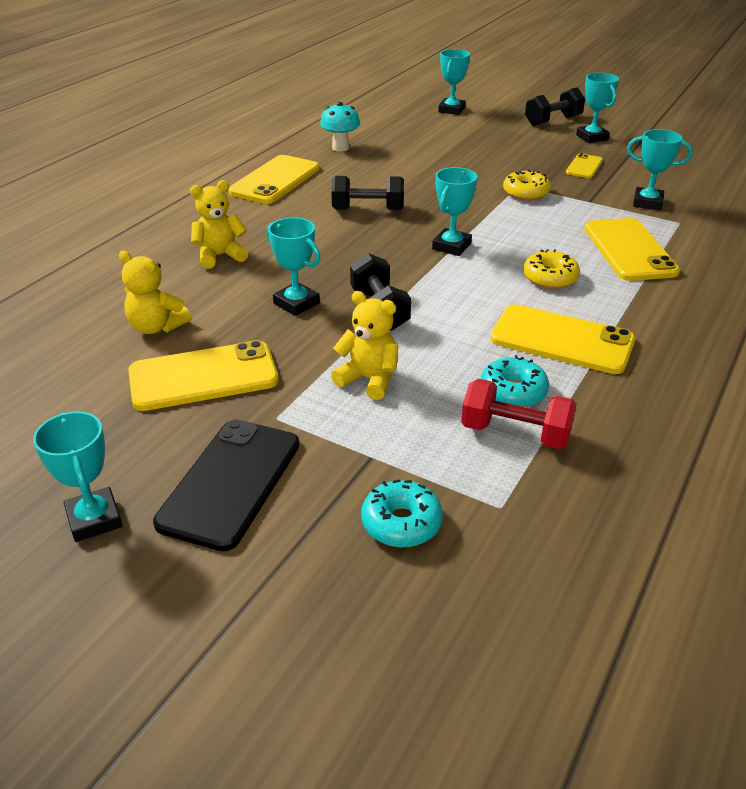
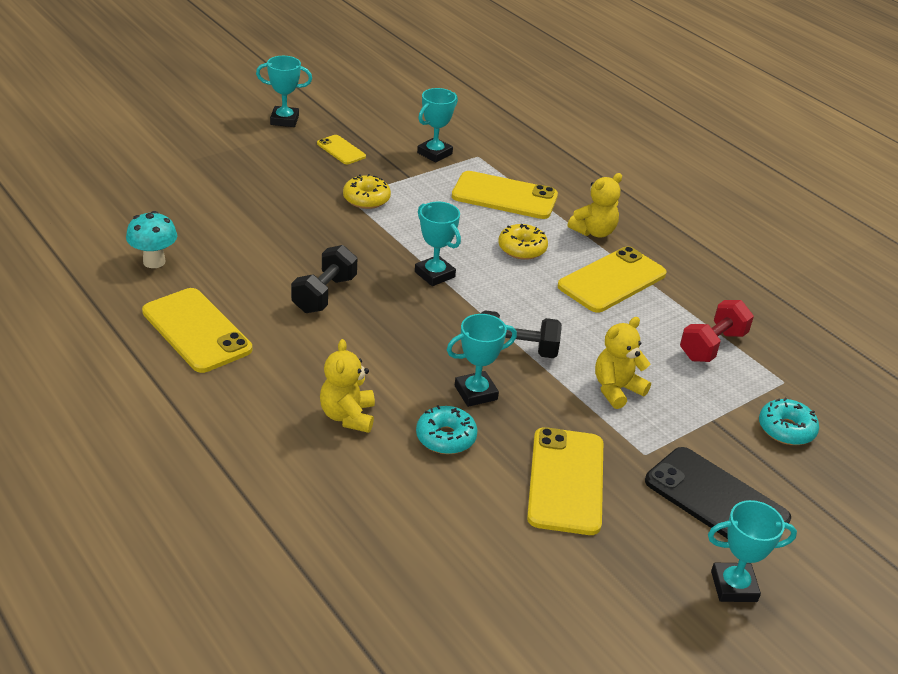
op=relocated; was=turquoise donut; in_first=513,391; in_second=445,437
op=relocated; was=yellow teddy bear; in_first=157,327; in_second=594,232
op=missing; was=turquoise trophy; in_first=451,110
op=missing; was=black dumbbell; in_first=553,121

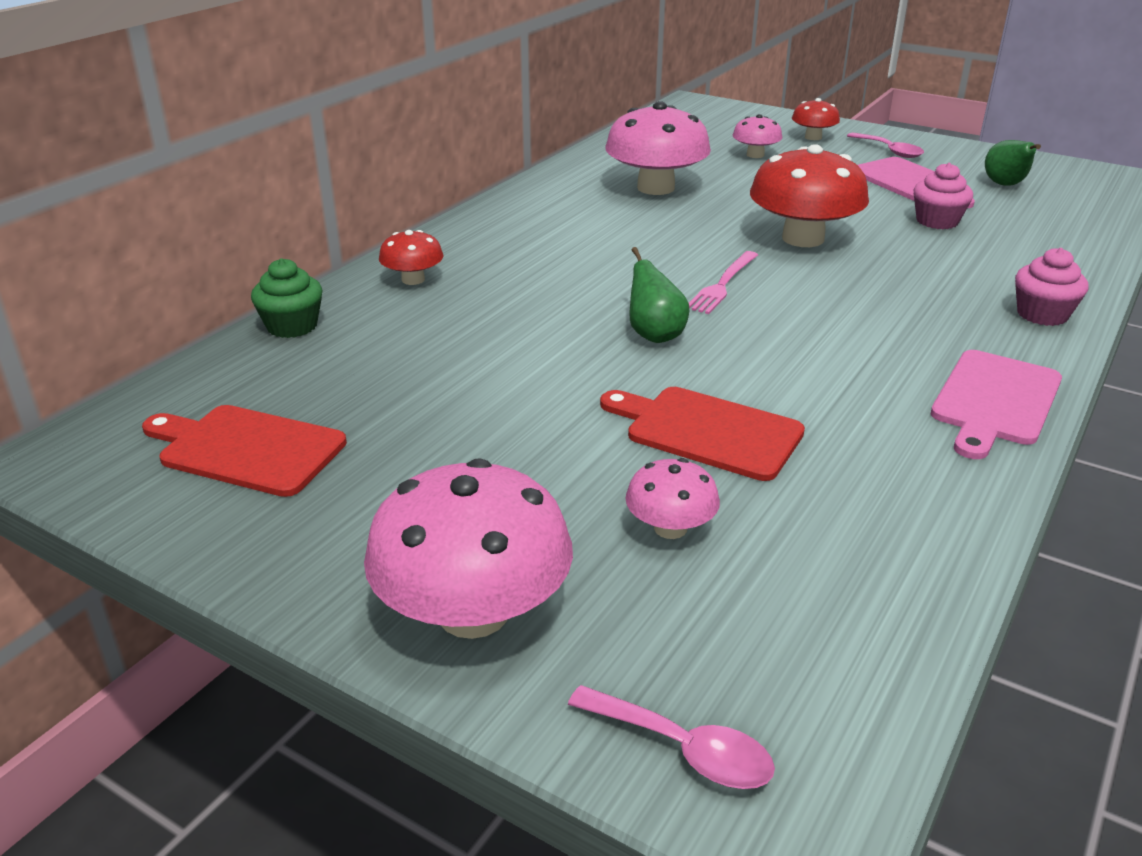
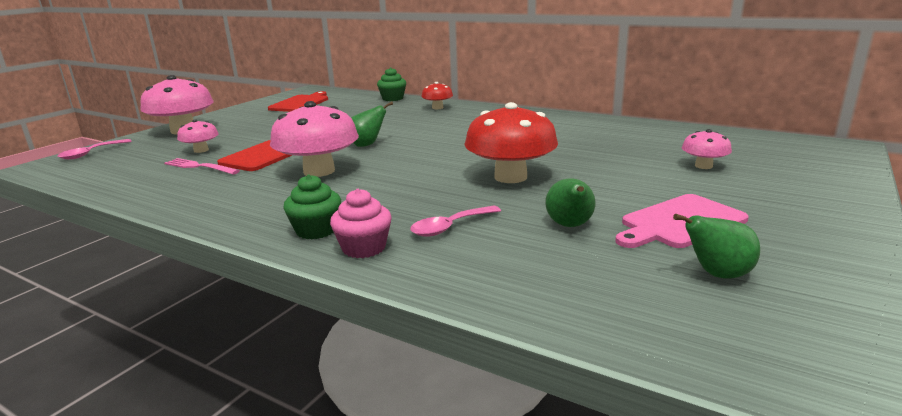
op=relocated; was=pink fork; in_first=723,284; in_second=200,167
op=relocated; was=pink mushroom; in_first=655,188; in_second=319,171
op=appeared; now=green cupcake; in_second=316,230
op=relocated; was=pink spoon; in_first=889,151; in_second=450,227
op=exchanged; was=pink cupcake; now=green pear; in_first=937,221; in_second=570,226
op=missing; was=red mushroom; in_first=813,137
op=missing; was=pink cutting board; in_first=994,401

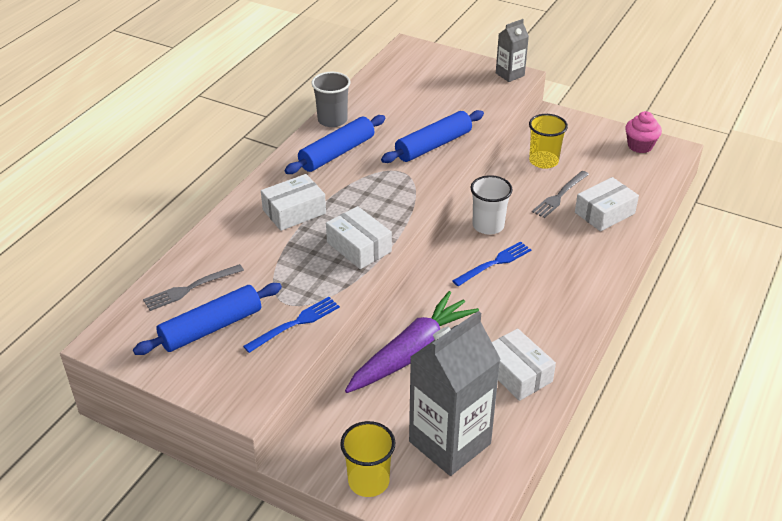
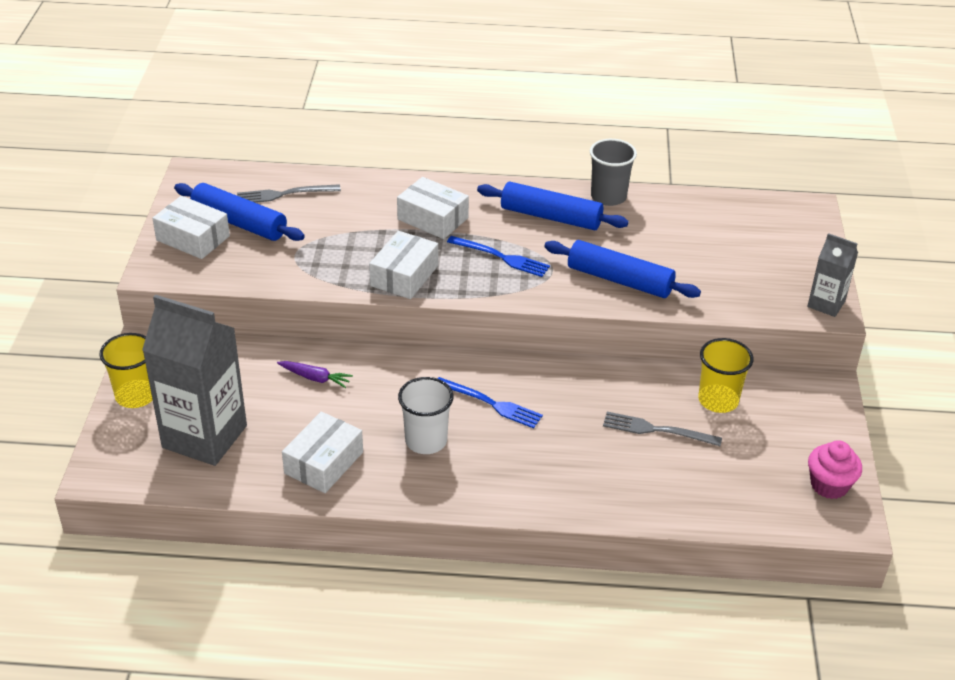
op=relocated; was=white box; in_first=604,213; in_second=193,238
op=spun; was=grey fork; in_first=190,288; in_second=284,194; clockwise=-45
op=size; was=purple carrot; in_first=412,352; in_second=315,378; ratio=0.42
op=relocated; was=white cup; in_first=488,225; in_second=426,441
op=relocated; was=blue fork; in_first=295,323; in_second=501,257

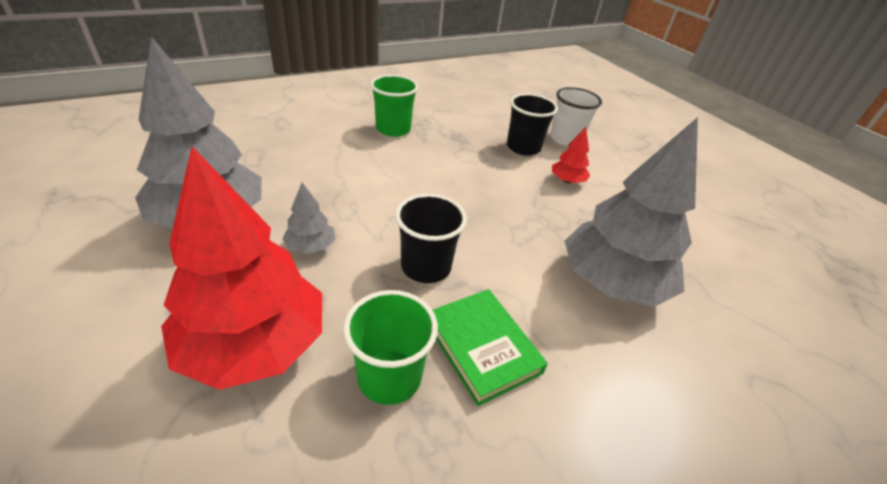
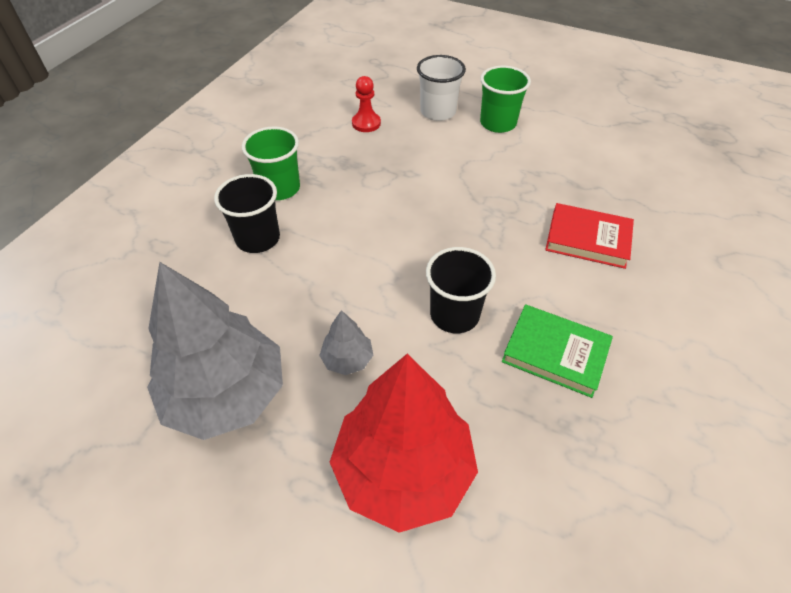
op=relocated; was=black cup; in_first=523,147; in_second=258,238
op=appeared; now=red pawn; in_second=366,123
op=relocated; was=green cup; in_first=389,377; in_second=498,123
op=exchanged; was=grey tree; now=red book; in_first=612,282; in_second=587,239
op=missing; was=red tree; in_first=567,181

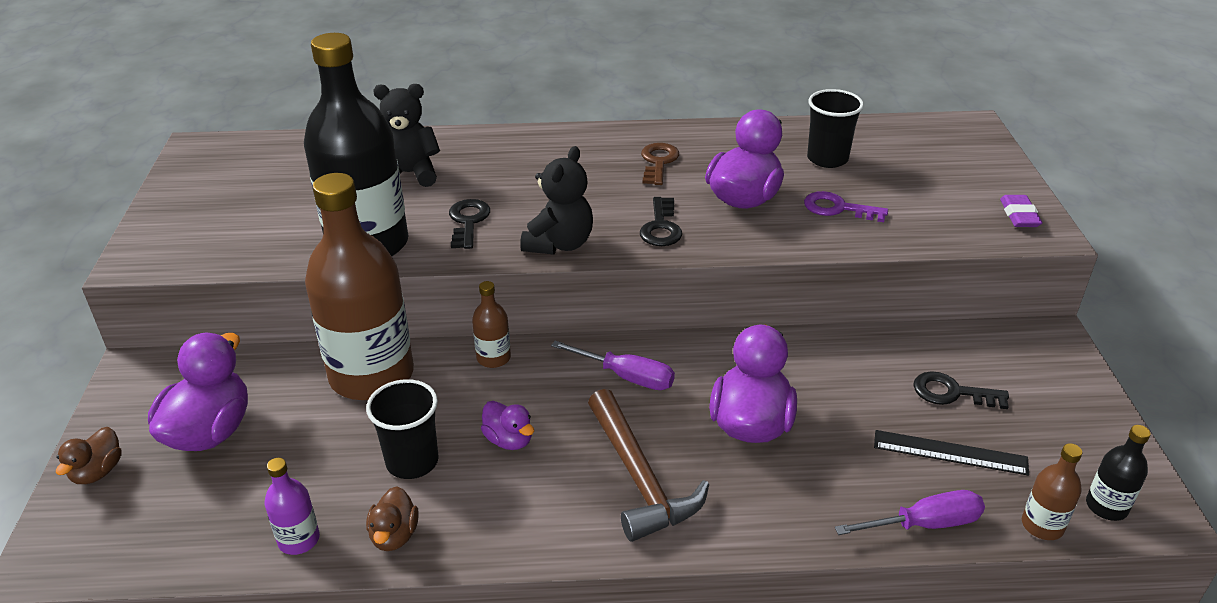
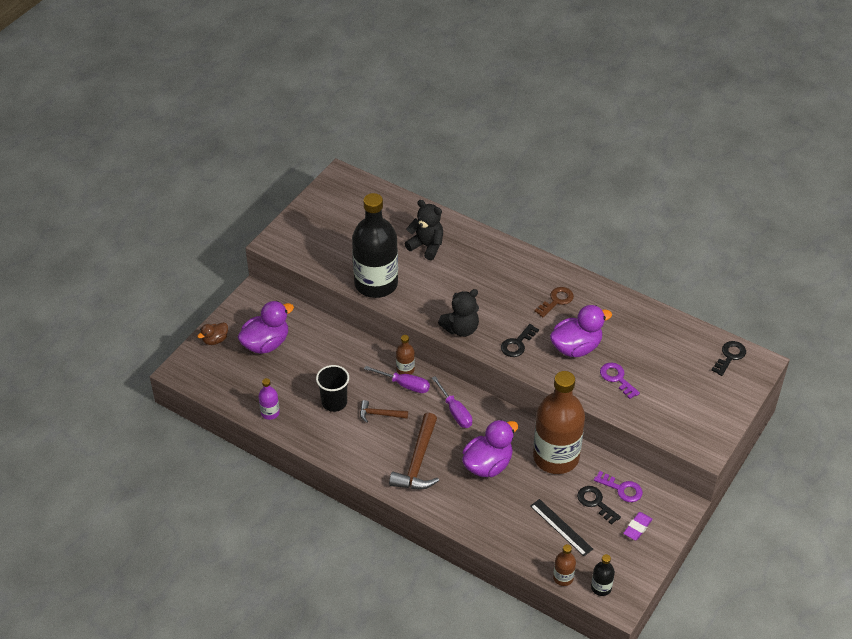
op=exchanged; was=purple duck; now=brown hammer; in_first=509,440; in_second=380,414
op=relocated; was=purple screwdriver; in_first=925,524; in_second=405,385
op=relocated; was=brown bottle; in_first=372,375; in_second=556,457
op=appeared; now=purple key; in_second=622,489
op=relocated; was=purple eraser; in_first=1019,215; in_second=637,528
op=relocated; was=black key; in_first=468,221; in_second=729,356
op=missing; was=brown duck; in_first=394,535
op=missing; was=black cup; in_first=827,159

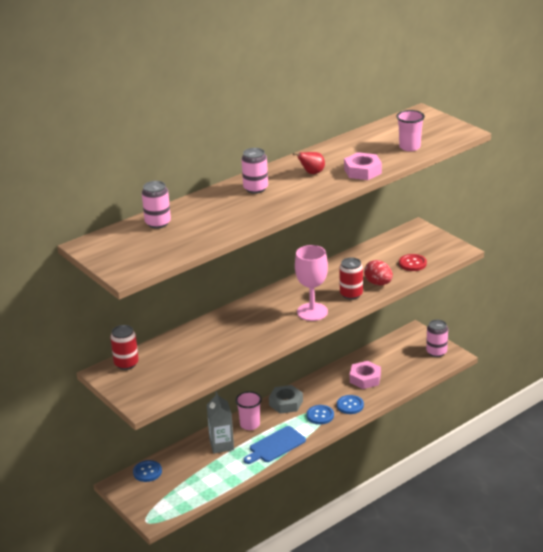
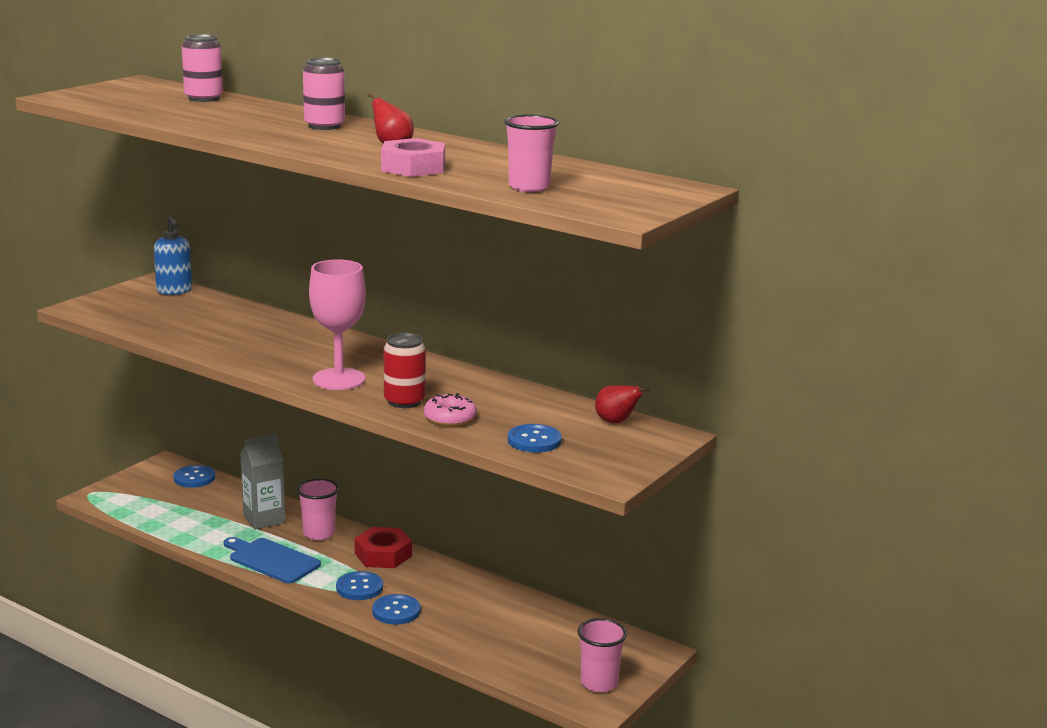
op=exchanged; was=red can; now=blue soap dispenser; in_first=126,364; in_second=174,291
op=colour; was=grey nut; now=red nut; in_first=286,403; in_second=383,555
op=exchanged; was=red egg; now=pink donut; in_first=378,283; in_second=450,418
op=colour; was=red button; now=blue button; in_first=412,263; in_second=534,440
op=exchanged; was=pink can; now=pink cup; in_first=436,352; in_second=599,683
op=appeared; now=red pear; in_second=616,422
op=missing; was=pink nut; in_first=365,378

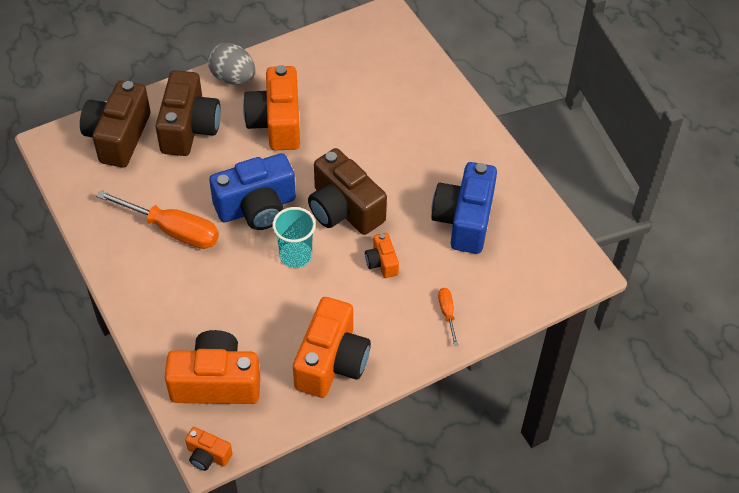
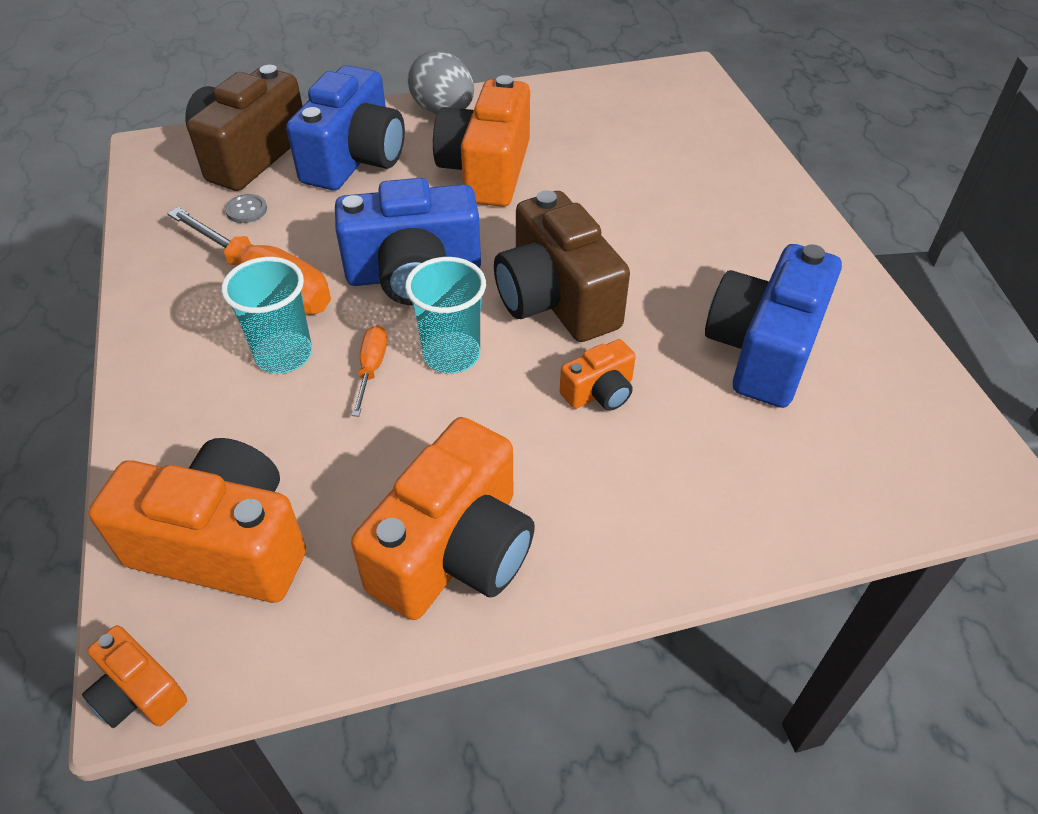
op=appeared; now=turquoise cup; in_second=284,355
op=appeared; now=grey button; in_second=246,210
op=colour; was=brown camera; now=blue camera; in_first=189,128; in_second=355,159
op=relocated; was=orange screwdriver; in_first=447,313; in_second=372,367
op=spun; was=orange camera; in_first=382,262; in_second=599,392; clockwise=-120

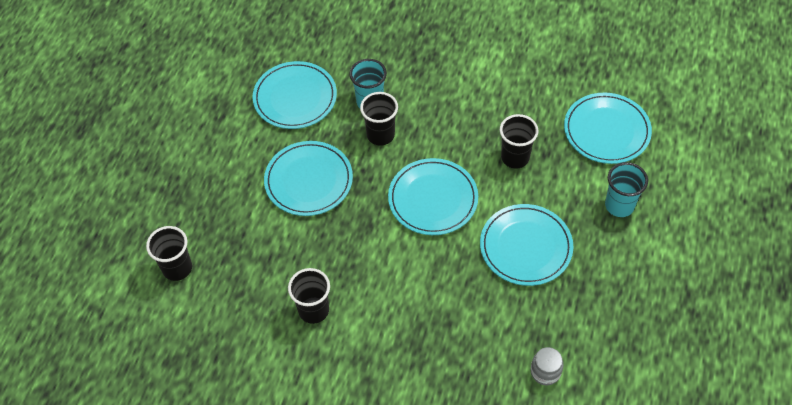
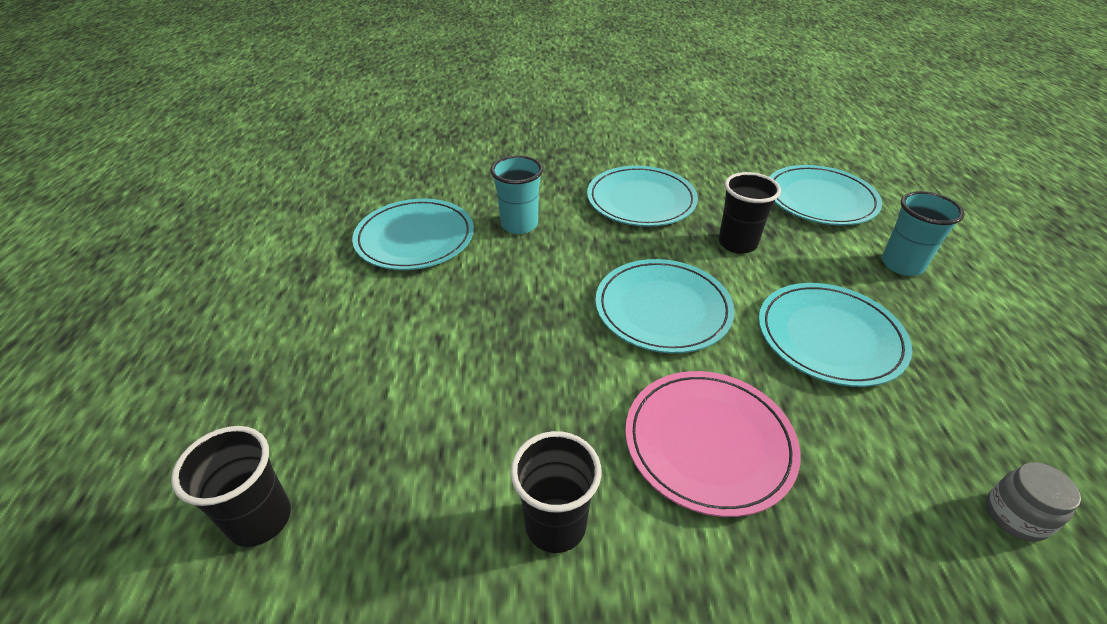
op=relocated; was=turquoise plate; in_first=308,180; in_second=641,200
op=appeared; now=pink plate; in_second=708,443
op=missing; was=black cup; in_first=380,135

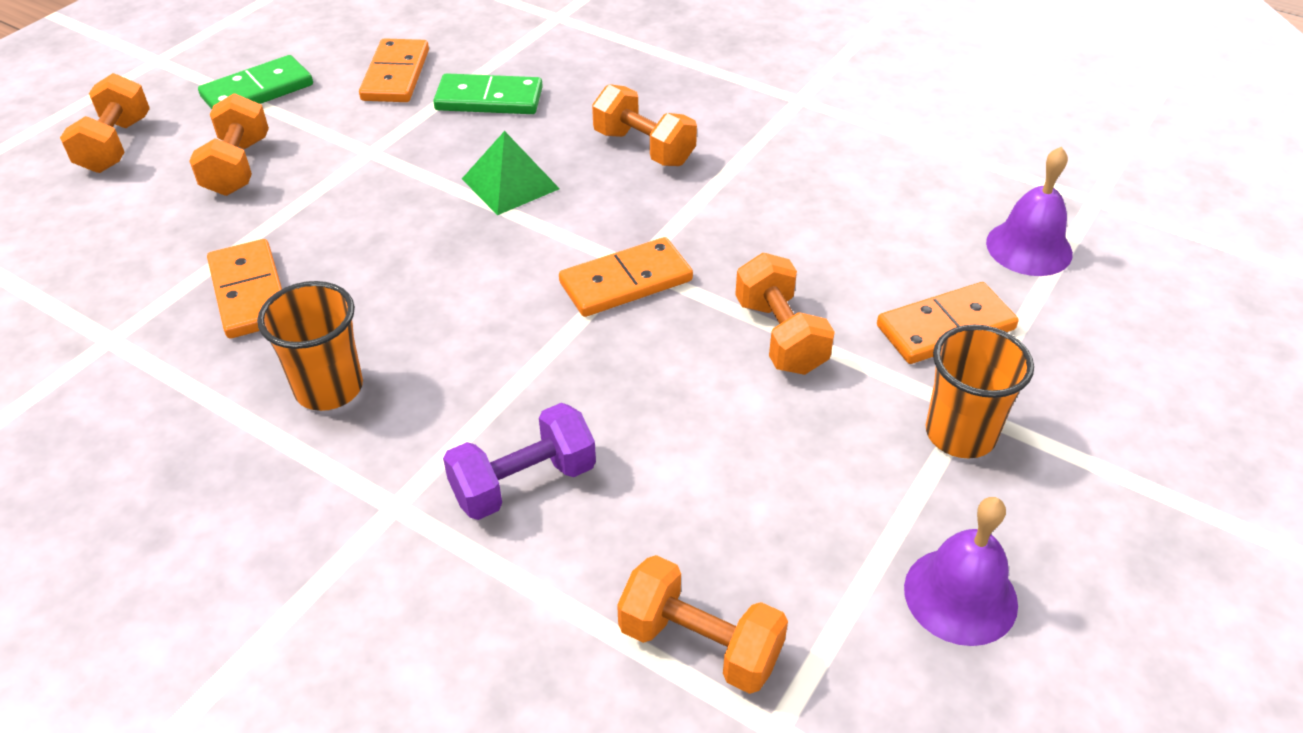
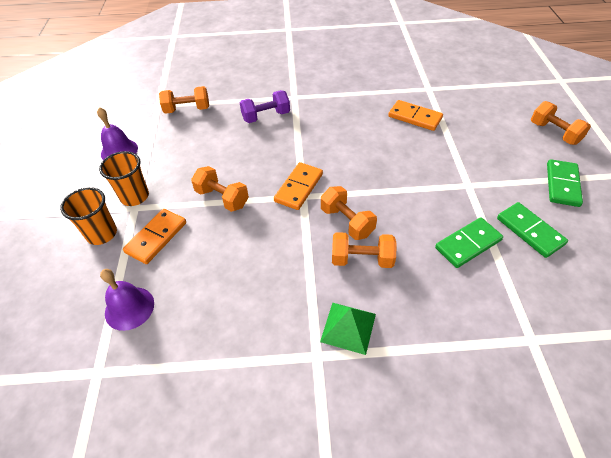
op=relocated; was=orange cup; in_first=329,388; in_second=102,234
op=spun; was=purple dumbbell; in_first=523,482; in_second=266,116; clockwise=45
op=relocated; was=green pyramid; in_first=510,183; in_second=348,327
op=relocated; was=orange dumbbell; in_first=237,167; in_second=347,222
op=colour; was=orange domino; now=green domino; in_first=395,75; in_second=530,231

